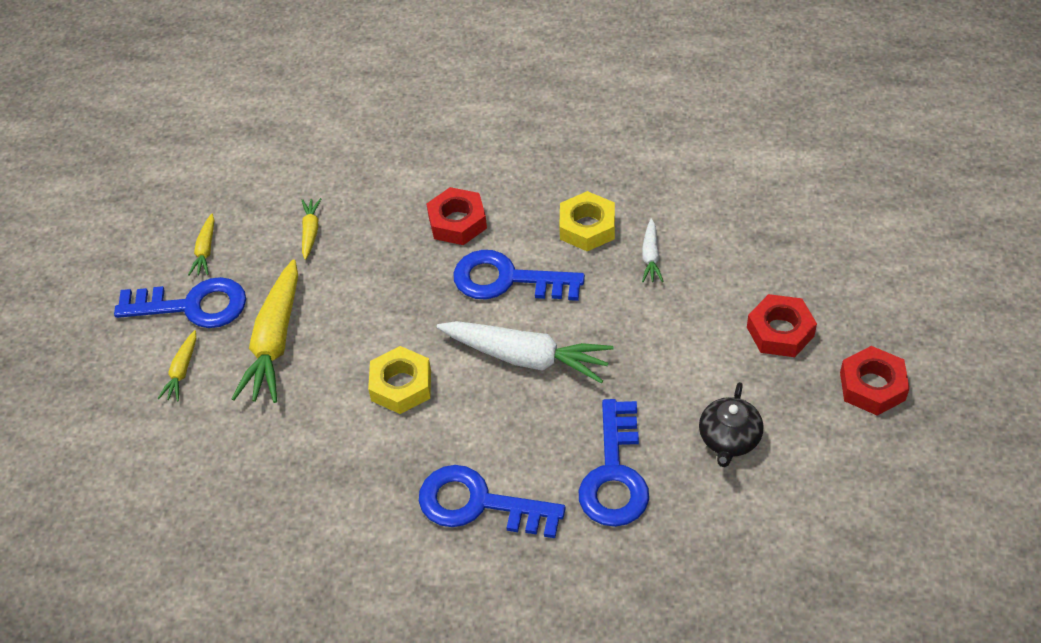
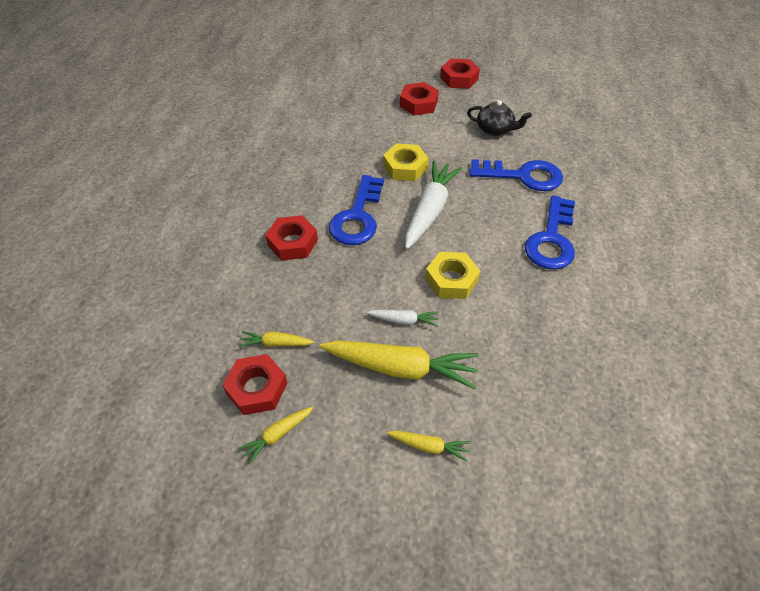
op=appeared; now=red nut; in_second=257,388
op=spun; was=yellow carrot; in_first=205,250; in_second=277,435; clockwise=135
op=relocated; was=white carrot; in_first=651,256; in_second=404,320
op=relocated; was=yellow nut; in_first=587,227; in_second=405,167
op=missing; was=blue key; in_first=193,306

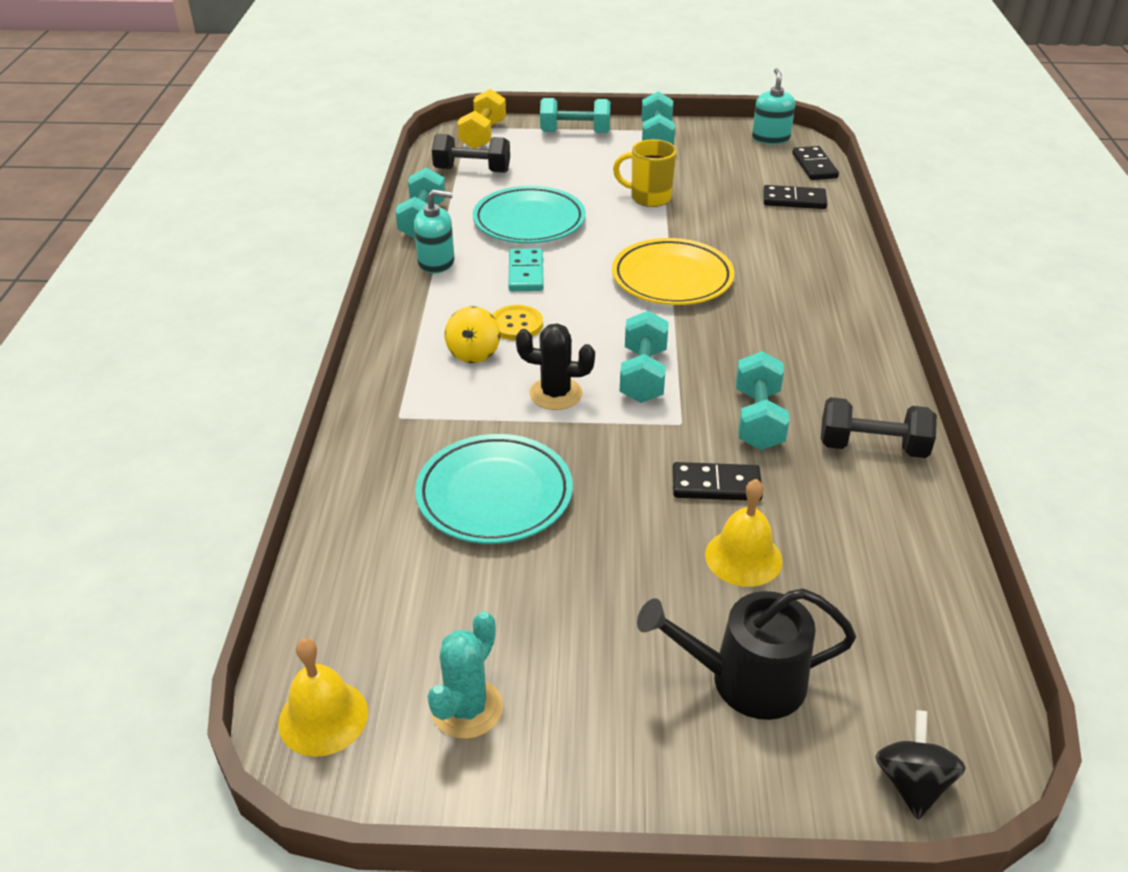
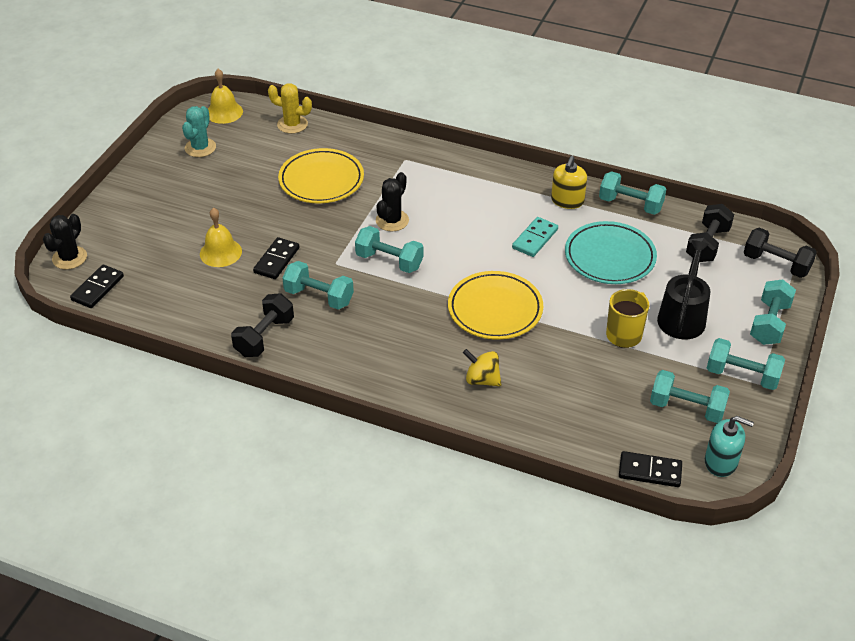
op=exchanged; was=black spinning top; now=black cactus; in_first=912,783; in_second=69,258
op=relocated; was=black domino; in_first=794,200; in_second=97,288
op=spun; was=turquoise cactus; in_first=467,708; in_second=200,148; clockwise=60
op=appeared; now=yellow cactus; in_second=292,124
op=colour; was=turquoise plate; now=yellow plate; in_first=494,495; in_second=321,180
op=relocated; was=yellow spinning top; in_first=473,353; in_second=482,379
op=spun; was=turquoise domino; in_first=525,273; in_second=535,239; clockwise=-75
op=colour; was=turquoise soap dispenser; now=yellow soap dispenser; in_first=436,262; in_second=567,201
op=appeared; now=turquoise dumbbell; in_second=686,408
op=relocated; was=black watering can; in_first=746,680; in_second=682,316
op=colour; was=yellow dumbbell; now=black dumbbell; in_first=483,135; in_second=776,264
op=missing; was=yellow button; in_first=516,324

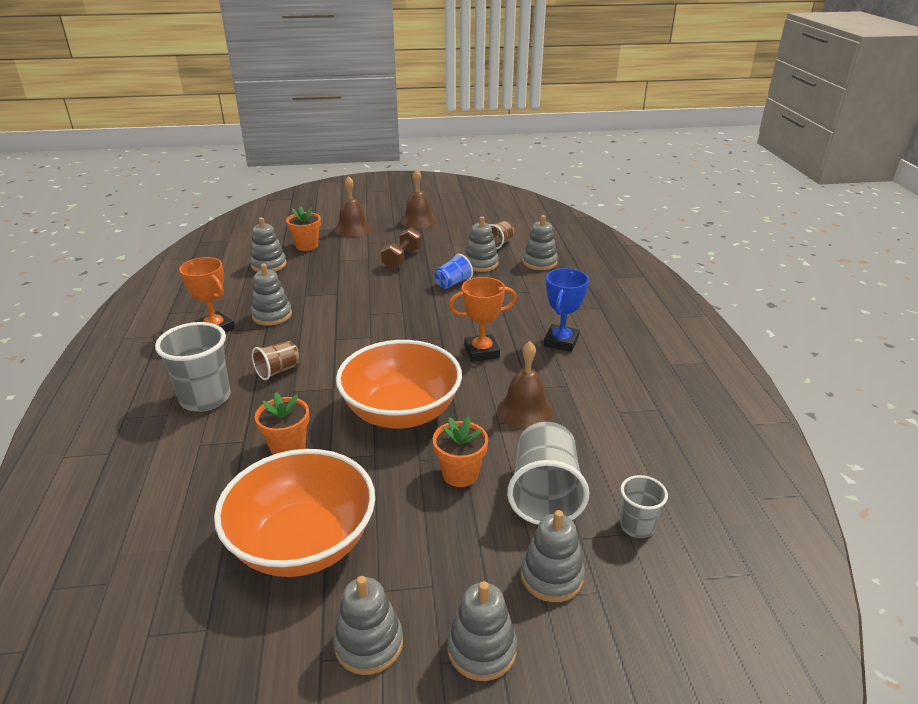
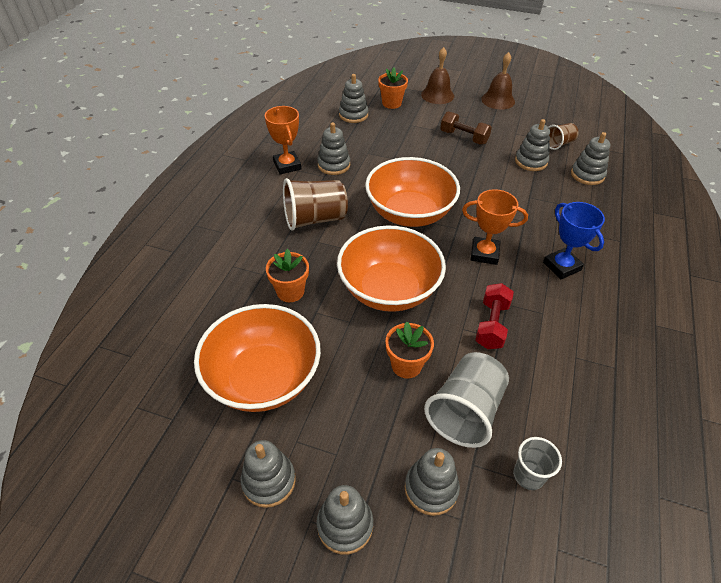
op=size; was=brown cup; in_first=278,371; in_second=315,219; ratio=1.78
op=appeared; now=orange bowl; in_second=409,213
op=spun; was=brown dumbbell; in_first=402,259; in_second=464,137; clockwise=75
op=exchanged; was=brown bell; now=red dumbbell; in_first=525,410; in_second=491,325
op=spun; was=blue trophy; in_first=561,342; in_second=561,266; clockwise=-75
op=missing; was=grey cup; in_first=205,398
op=missing; was=blue cup; in_first=453,283

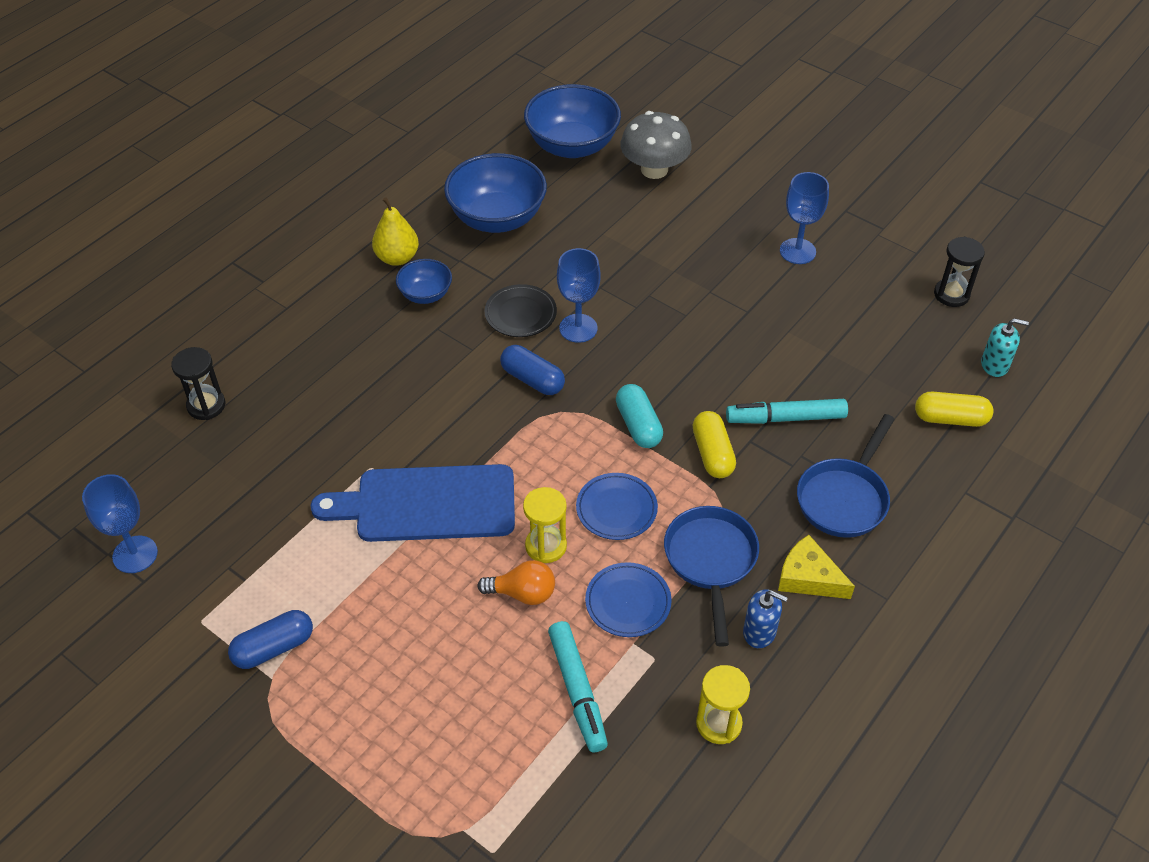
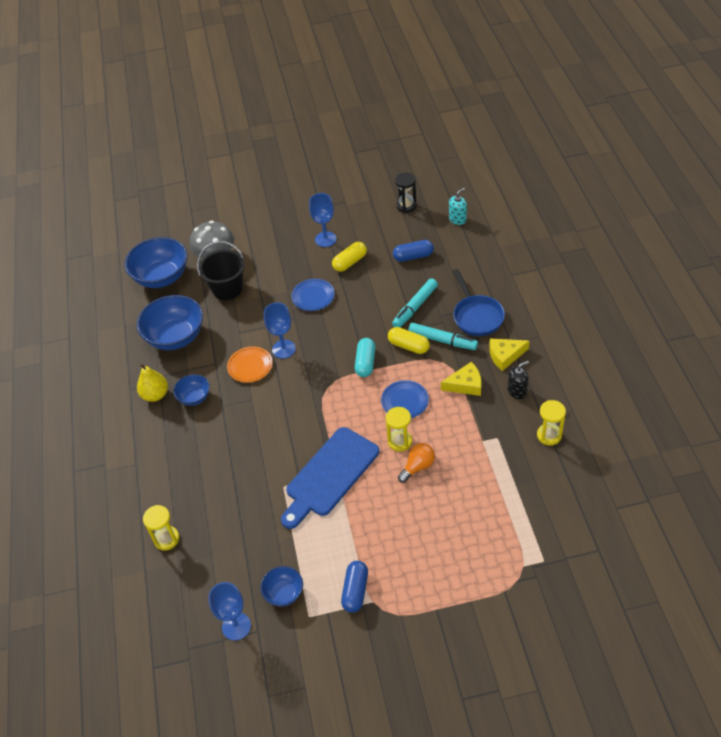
op=colour; was=black hourglass; now=yellow hourglass; in_first=206,405; in_second=166,539
op=appeared; now=black bucket; in_second=227,289
op=colour; was=black plate; now=orange plate; in_first=520,314; in_second=250,366
op=appeared; now=blue bowl; in_second=284,593
op=relocated; was=blue plate; in_first=628,602; in_second=313,296
op=relocated; was=yellow capsule; in_first=950,418; in_second=350,262
op=spun; was=turquoise capsule; in_first=638,425; in_second=365,363; clockwise=75
op=relocated; was=blue capsule; in_first=532,379; in_second=413,256
op=relocated; was=turquoise marker; in_first=577,690; in_second=442,340
op=exchanged; was=blue pan; now=yellow cheese; in_first=710,561; in_second=465,384
op=colour; was=blue soap dispenser; now=black soap dispenser; in_first=759,632; in_second=517,391

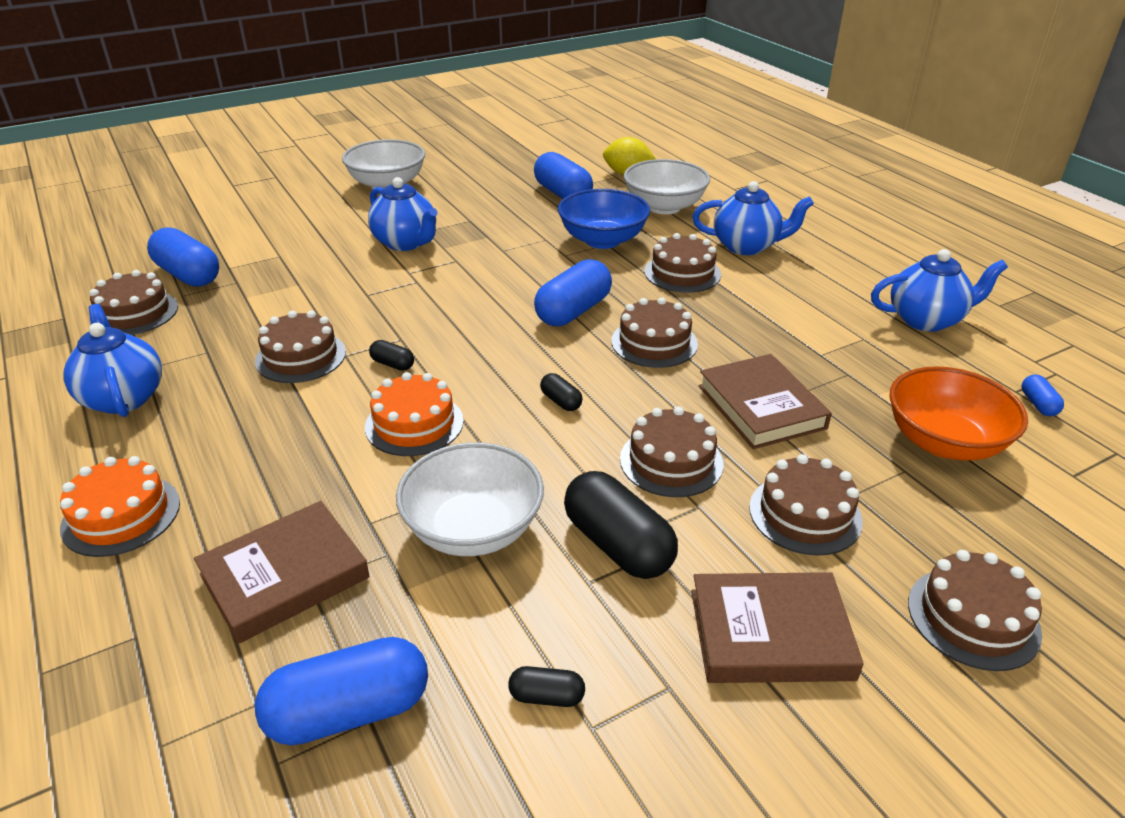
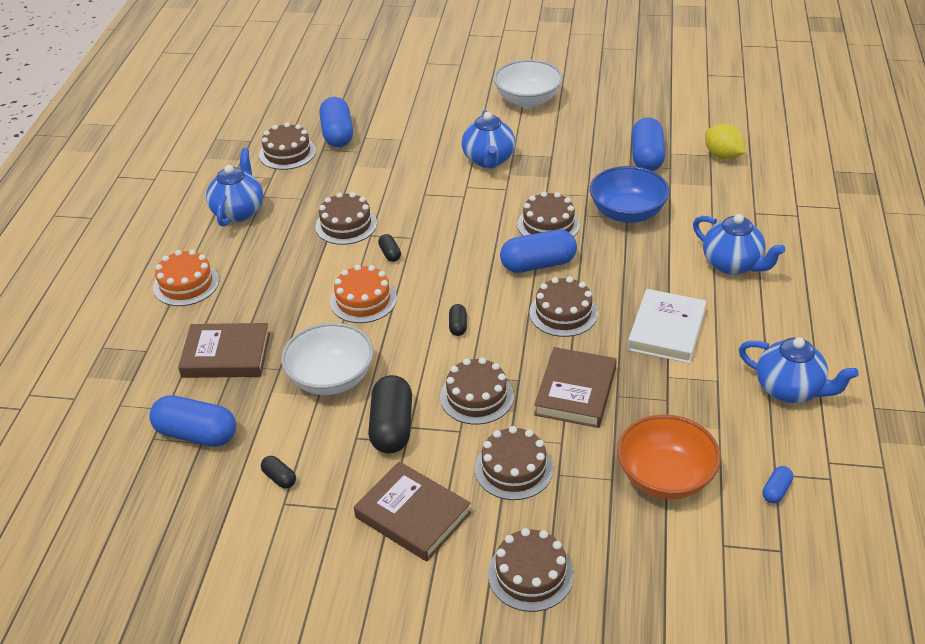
op=relocated; was=brown cake; in_first=682,273; in_second=548,225
op=appeared; now=white book; in_second=666,330
op=missing; was=white bowl; in_first=664,207

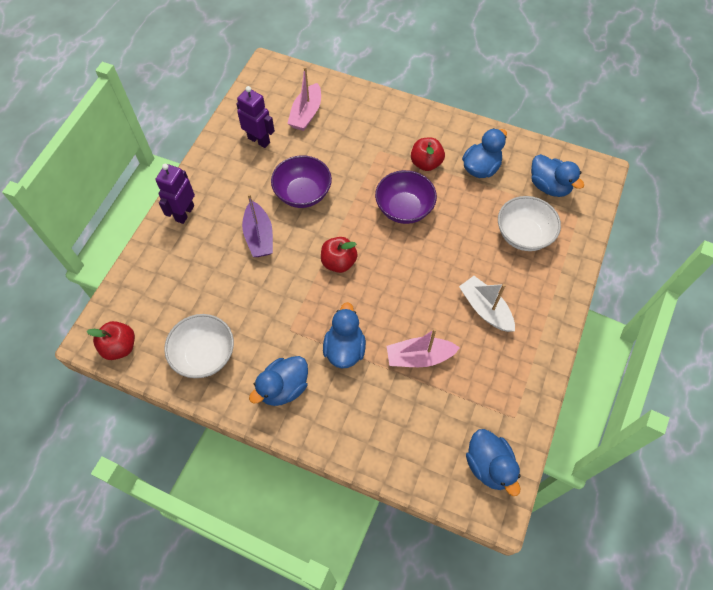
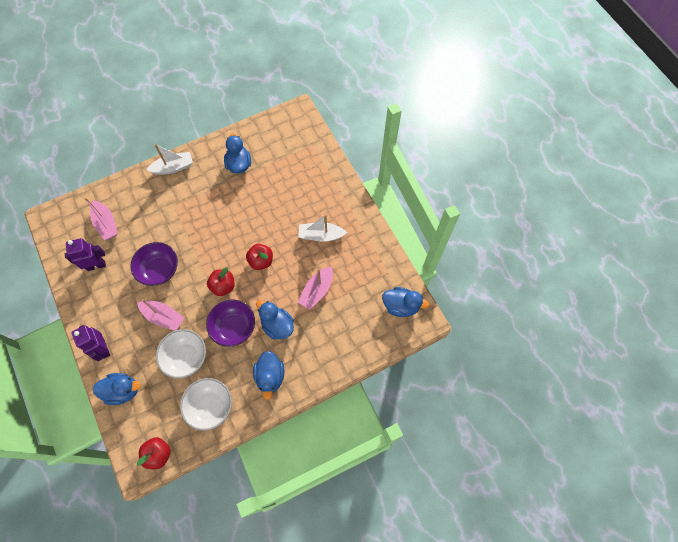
op=relocated; was=blue duck; in_first=549,186; in_second=122,390
op=colour; was=purple boat; now=pink boat; in_first=259,236; in_second=163,317
op=appeared; now=white boat; in_second=173,167
op=relocated; was=white bowl; in_first=523,235; in_second=186,357
op=relocated; was=purple bowl; in_first=404,209; in_second=234,327
op=relocated; was=red apple; in_first=426,163; in_second=261,261

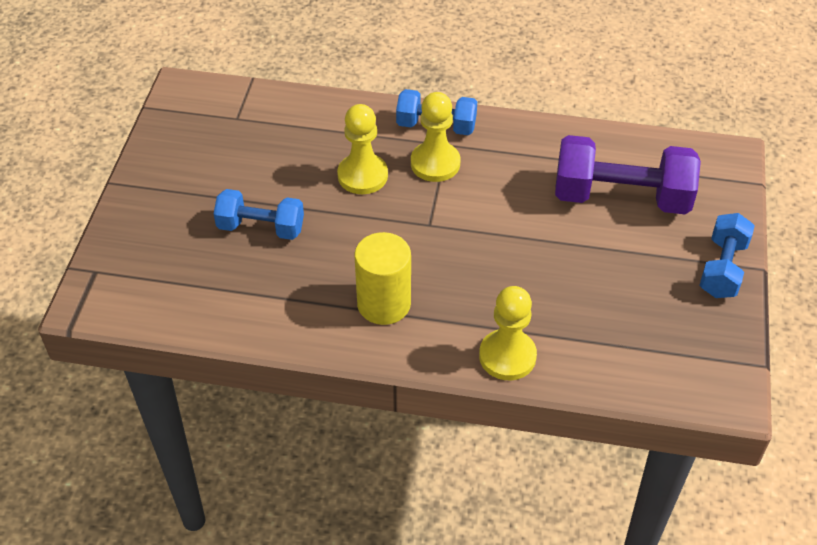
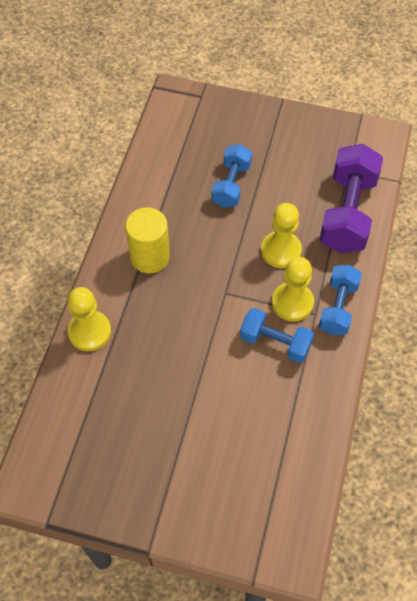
op=relocated; was=blue dumbbell; in_first=722,268; in_second=275,342
op=relocated; was=purple dumbbell; in_first=621,197; in_second=347,213

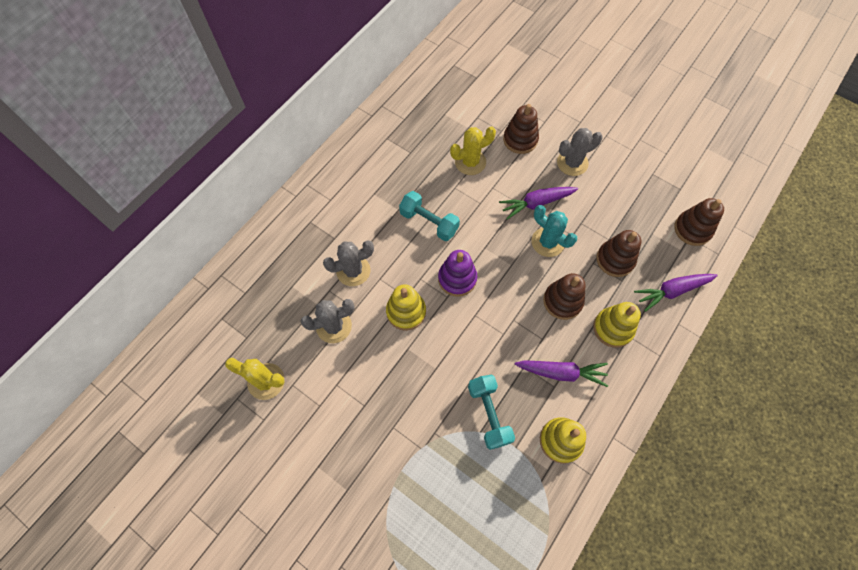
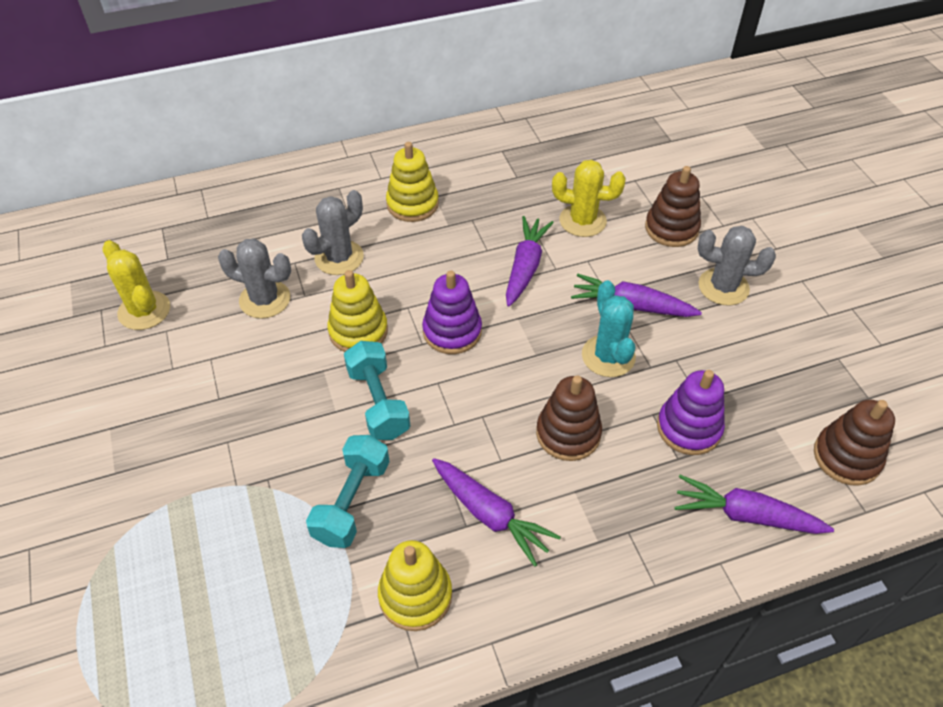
op=spun; was=grey cactus; in_first=353,271; in_second=339,258; clockwise=-60
op=relocated; was=turquoise dumbbell; in_first=429,222; in_second=378,402
op=relocated; was=yellow stacking toy; in_first=613,328; in_second=412,204
op=appeared; now=purple carrot; in_second=525,267
op=colour; was=brown stacking toy; now=purple stacking toy; in_first=615,260; in_second=689,428

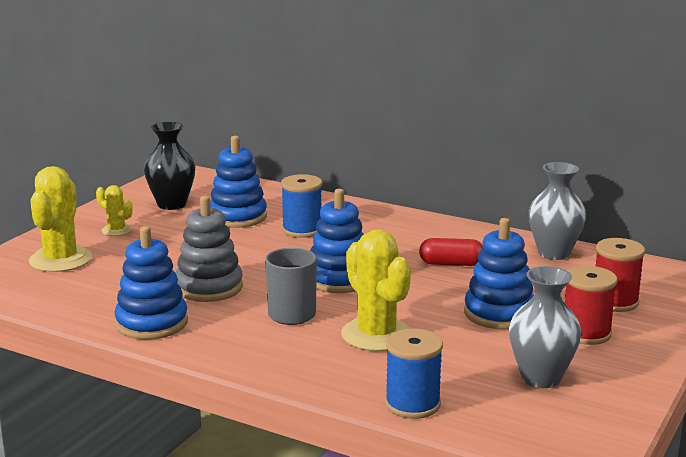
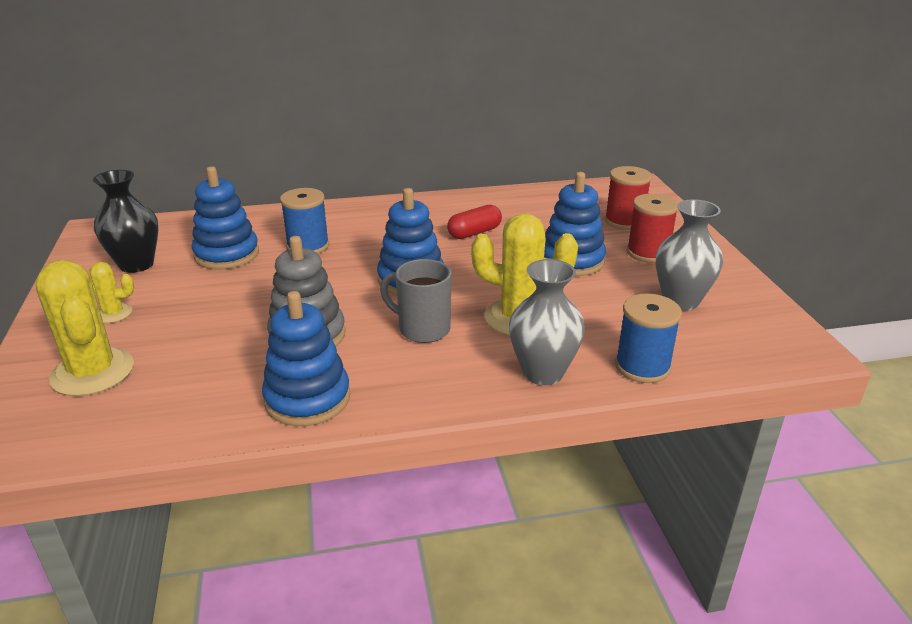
op=relocated; was=grey vase; in_first=554,253; in_second=543,372

